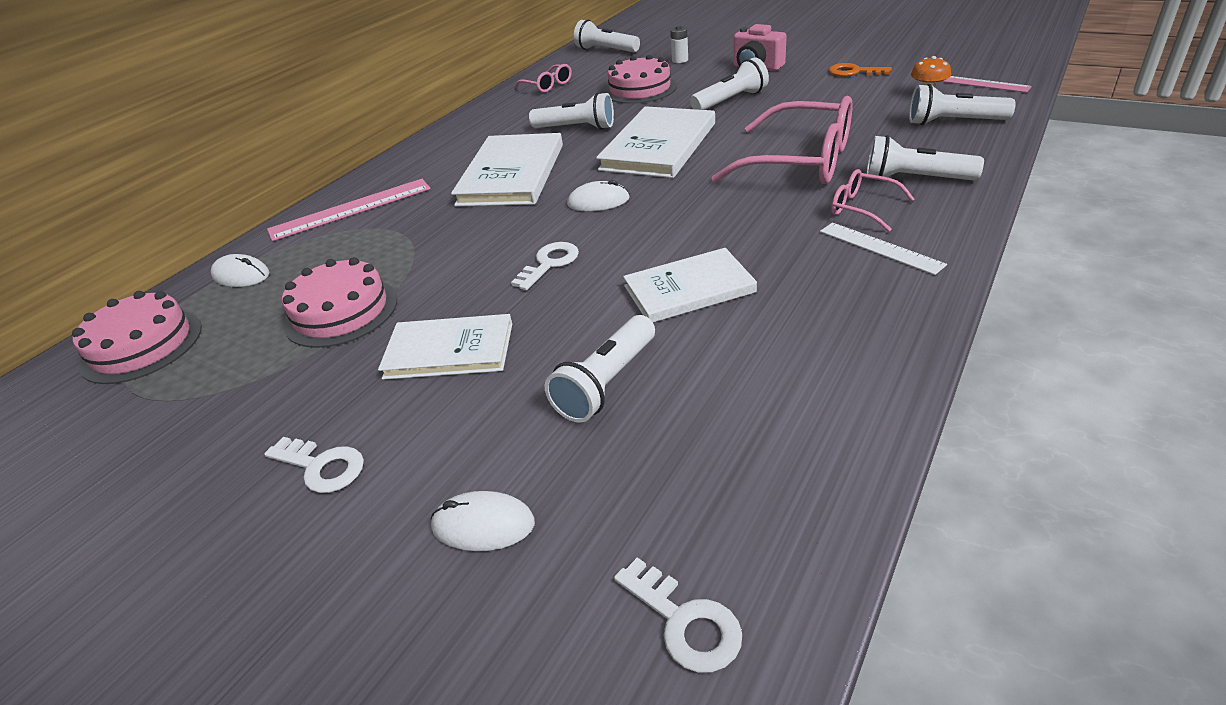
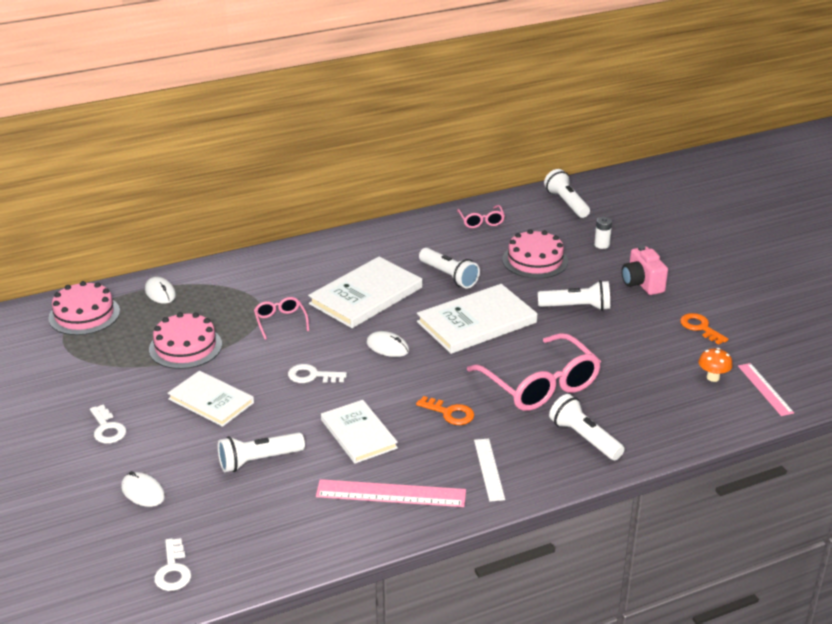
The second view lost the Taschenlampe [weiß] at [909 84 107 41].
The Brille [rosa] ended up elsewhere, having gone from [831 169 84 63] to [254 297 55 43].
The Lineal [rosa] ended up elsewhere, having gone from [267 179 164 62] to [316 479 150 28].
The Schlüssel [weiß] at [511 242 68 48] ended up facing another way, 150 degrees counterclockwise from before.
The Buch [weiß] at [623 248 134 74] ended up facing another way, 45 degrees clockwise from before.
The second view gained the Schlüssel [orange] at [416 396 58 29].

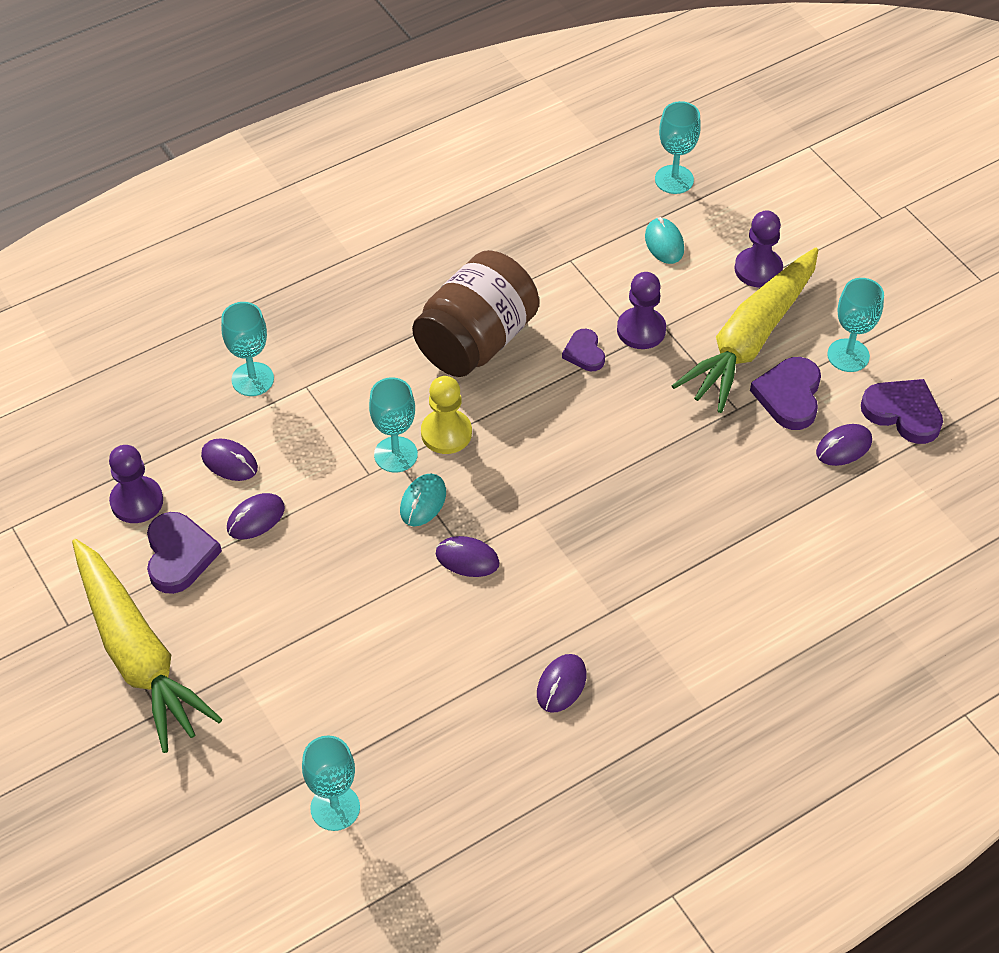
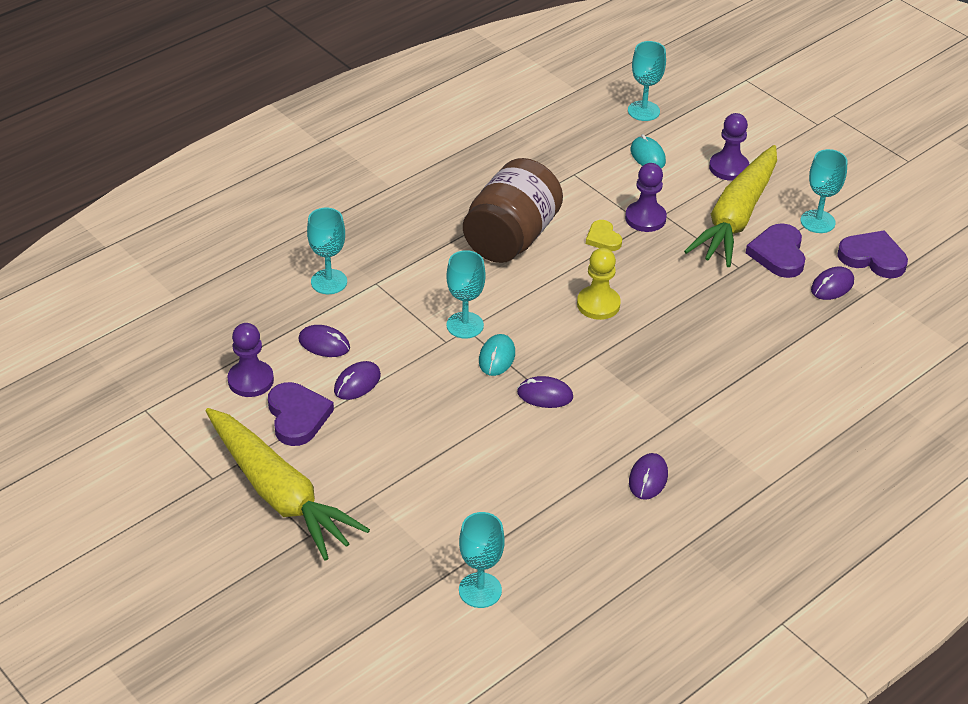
What was the Herz [lila] at [562 329 43 42] turned into the Herz [gelb] at [586 220 36 31].
The Bauer [gelb] ended up elsewhere, having gone from [421 376 51 78] to [577 248 44 72].

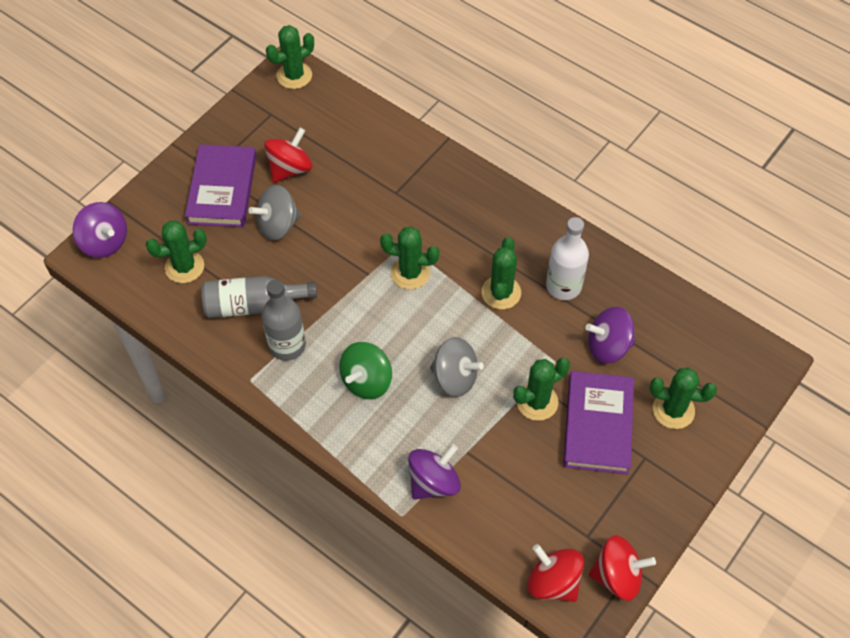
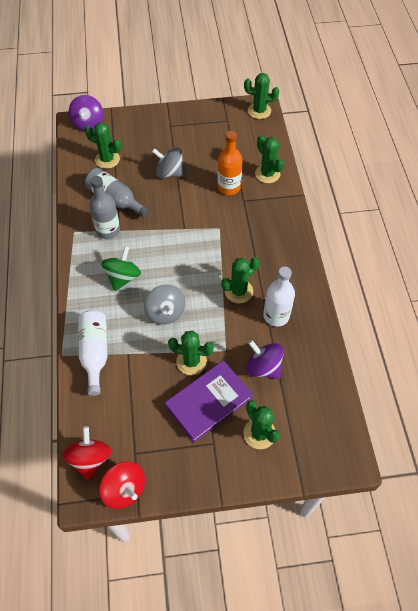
The second view lost the Kreisel [rot] at [264 128 48 55].
The second view lost the Buch [lila] at [185 144 71 83].
The Kaktus [grün] ended up elsewhere, having gone from [380 226 59 63] to [255 135 29 48].
The Kreisel [grün] at [339 342 53 57] ended up facing another way, 120 degrees clockwise from before.
Where the Kreisel [lila] stood at [408 444 53 56], the Flasche [weiß] came to stand at [78 310 30 86].
The second view gained the Flasche [orange] at [217 131 26 64].

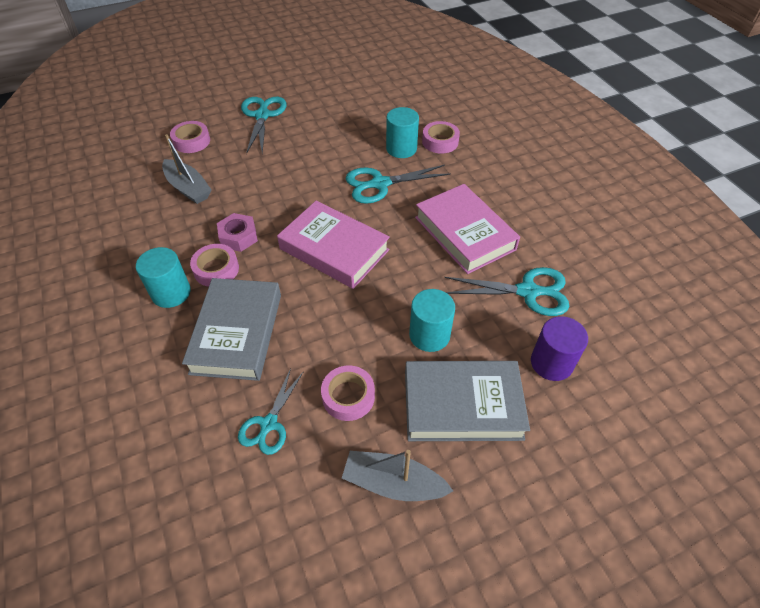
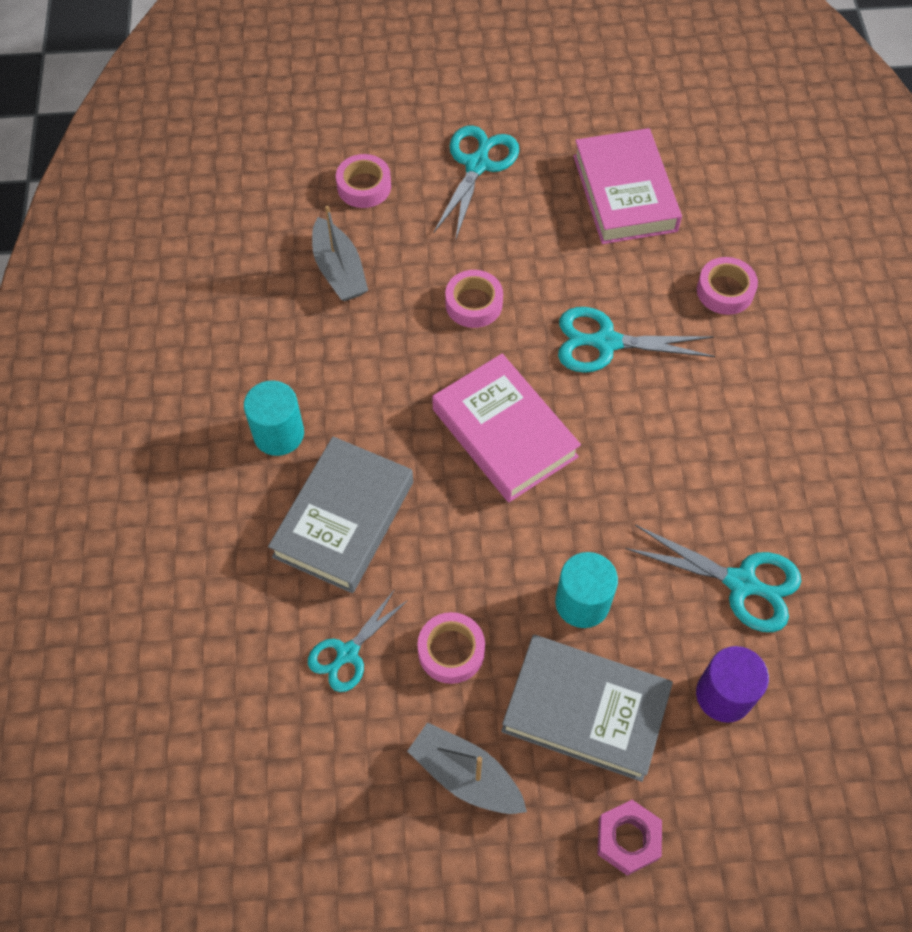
The second view lost the Vollzylinder [türkis] at [386 107 33 51].
The Buch [rosa] ended up elsewhere, having gone from [415 184 105 90] to [573 128 109 116].
The Sechskantmutter [rosa] ended up elsewhere, having gone from [217 213 41 39] to [597 800 65 76].
The Klebeband [rosa] ended up elsewhere, having gone from [190 244 49 43] to [445 270 58 58].

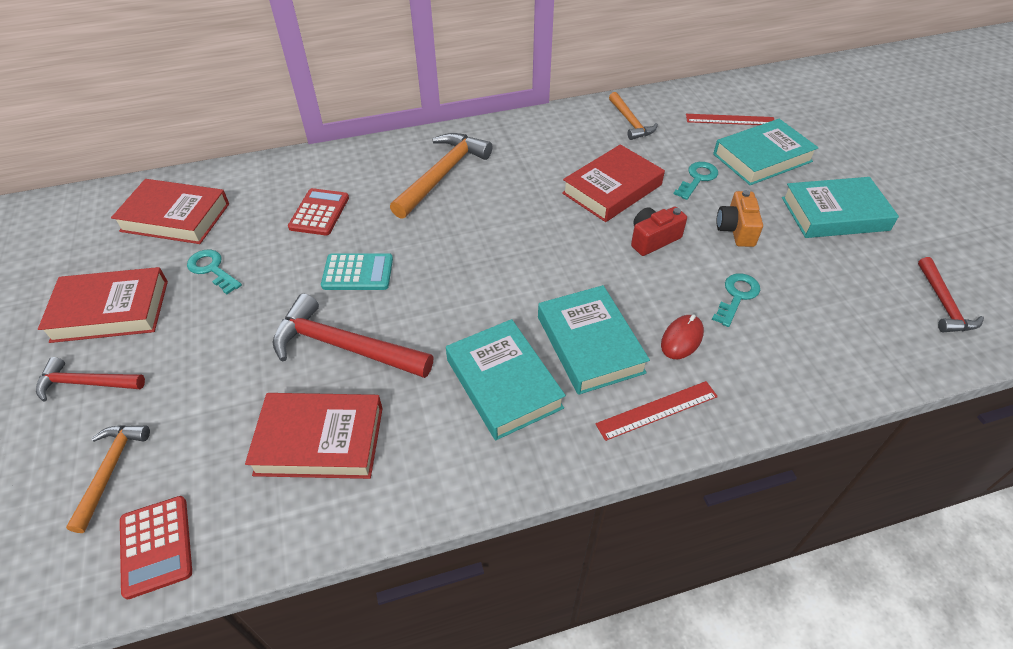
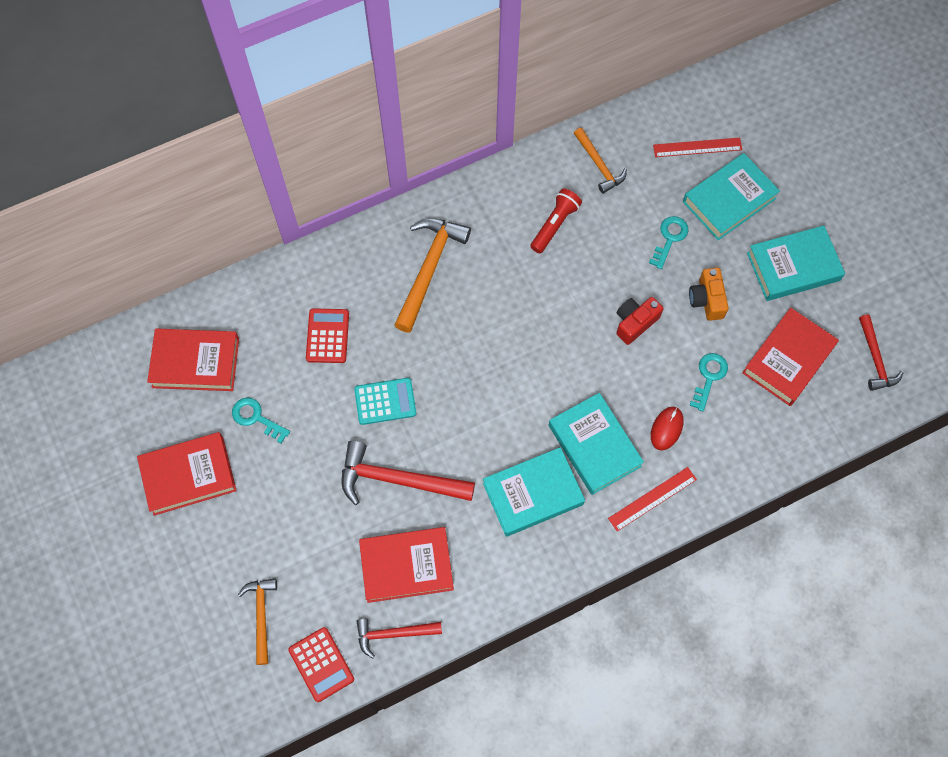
The Buch [rot] ended up elsewhere, having gone from [562 144 103 78] to [742 308 97 98].
The Buch [türkis] at [446 319 120 121] ended up facing another way, 75 degrees counterclockwise from before.
The Hammer [rot] ended up elsewhere, having gone from [36 357 109 45] to [357 619 85 39].
The second view gained the Taschenlampe [rot] at [530 189 52 64].

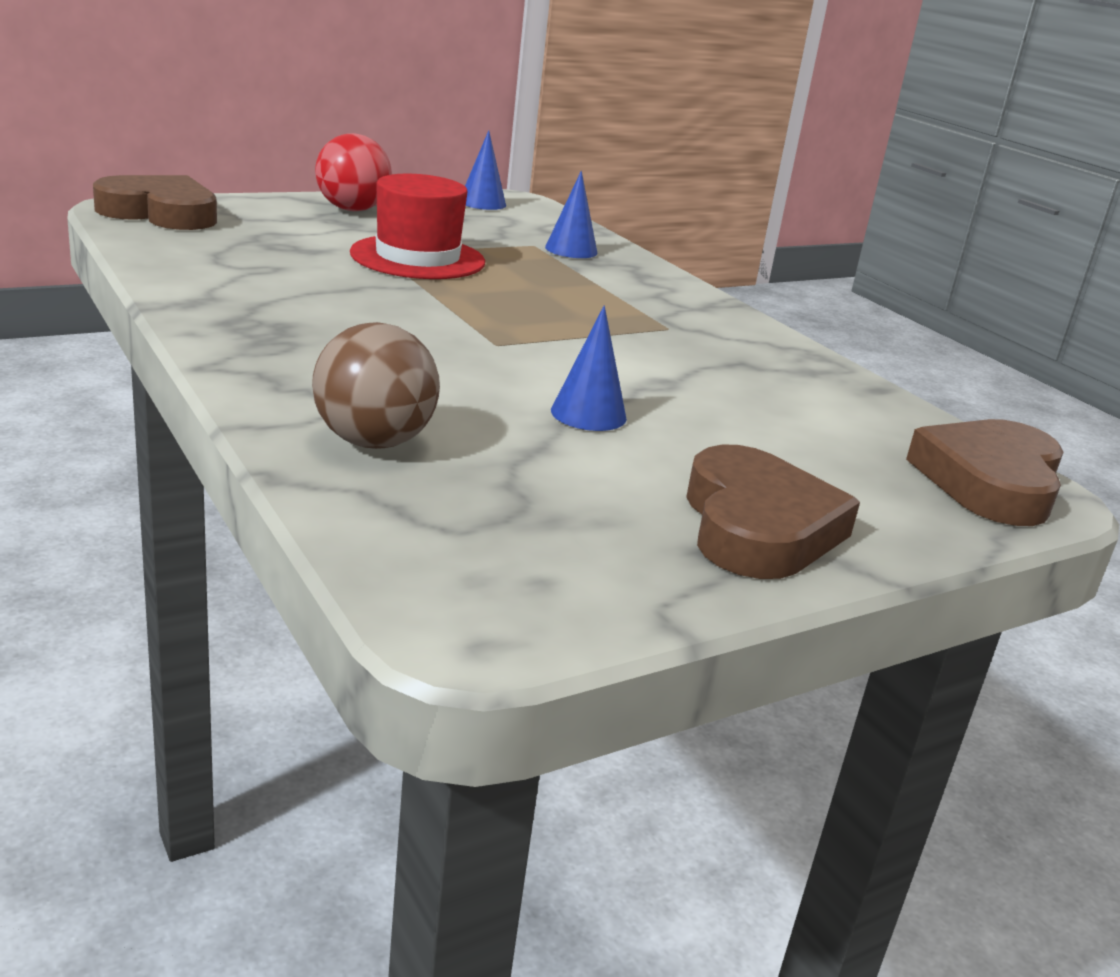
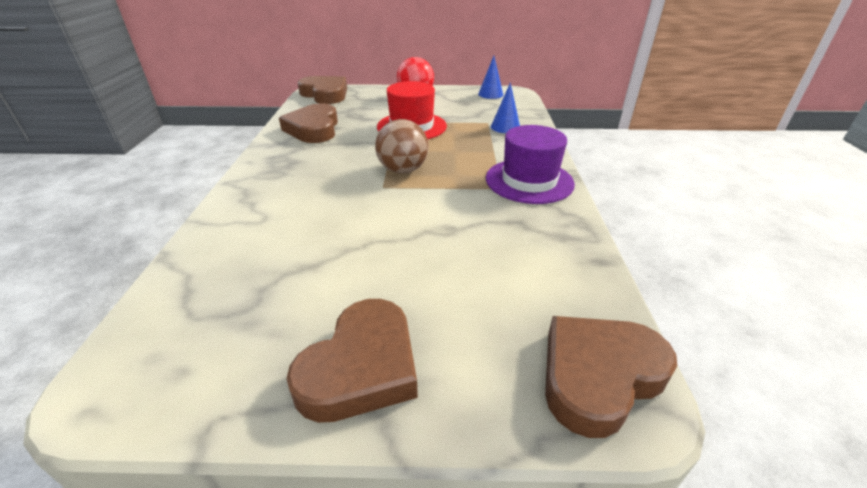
The second view lost the Kegel [blau] at [551 305 76 126].
The Ball [braun] ended up elsewhere, having gone from [312 322 128 127] to [375 119 54 55].
The second view gained the Herz [braun] at [279 103 59 40].
The second view gained the Hut [lila] at [486 125 89 79].

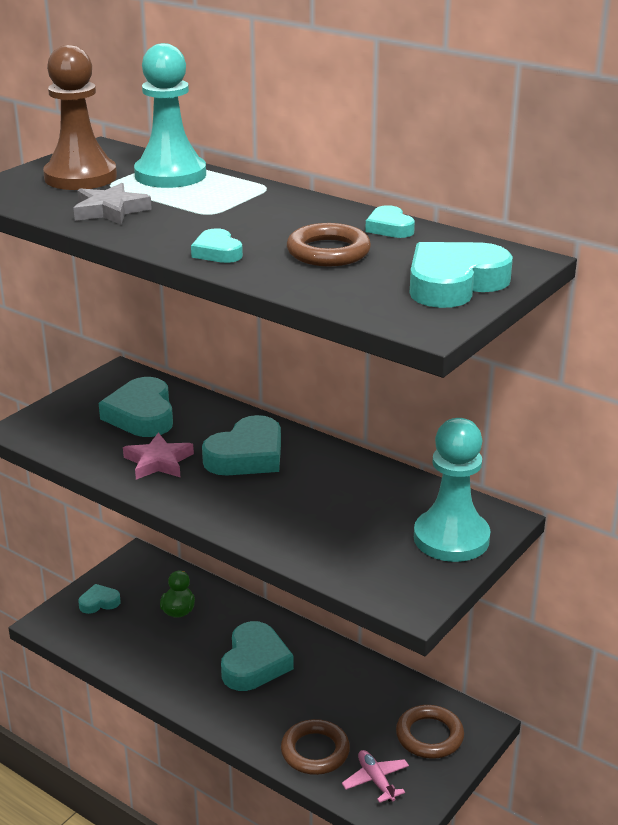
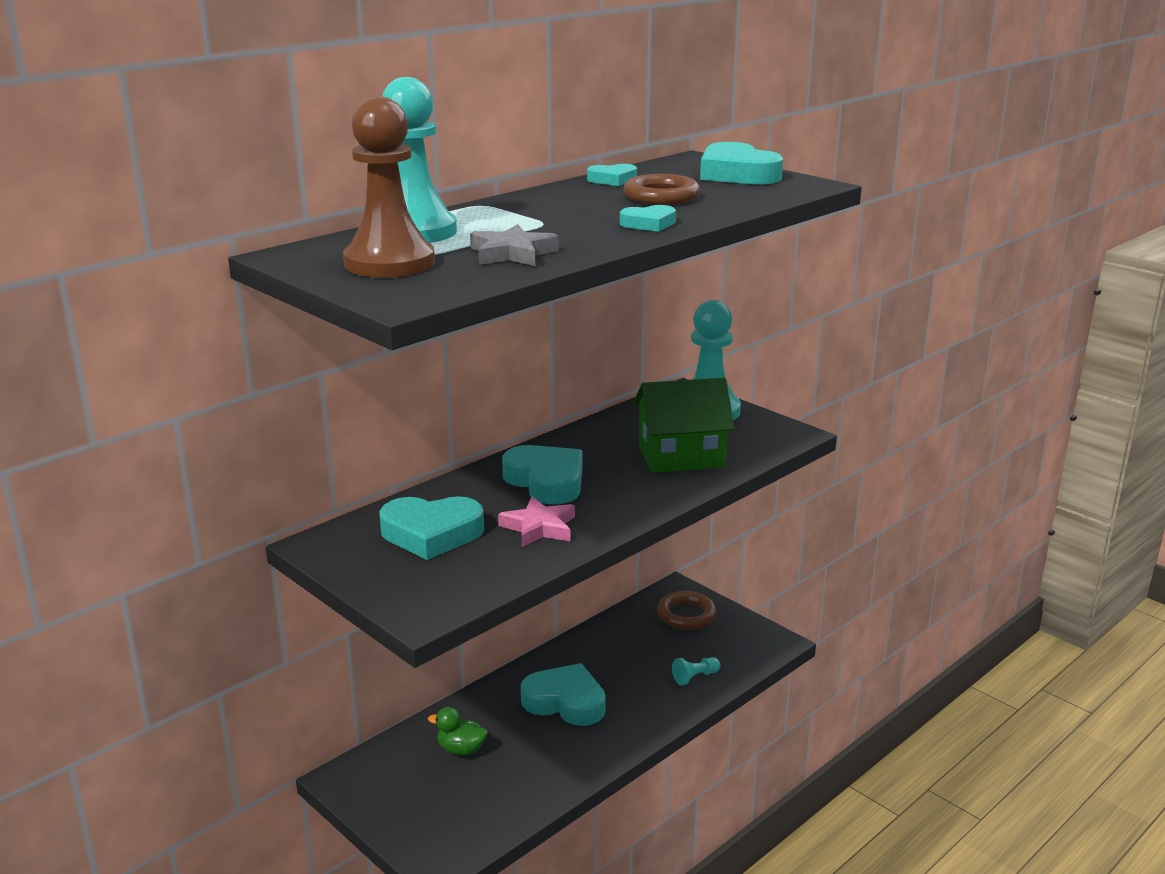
The second view lost the Herz [türkis] at [78 584 43 30].
Where the Ring [braun] stood at [281 719 69 56], the Bauer [türkis] came to stand at [672 657 48 28].
The second view lost the Flugzeug [rosa] at [342 750 67 53].
The second view gained the Haus [grün] at [633 378 101 95].

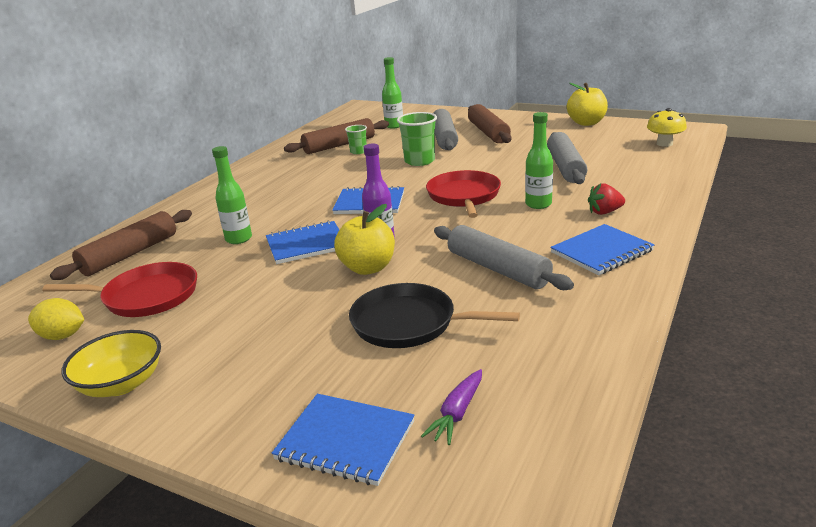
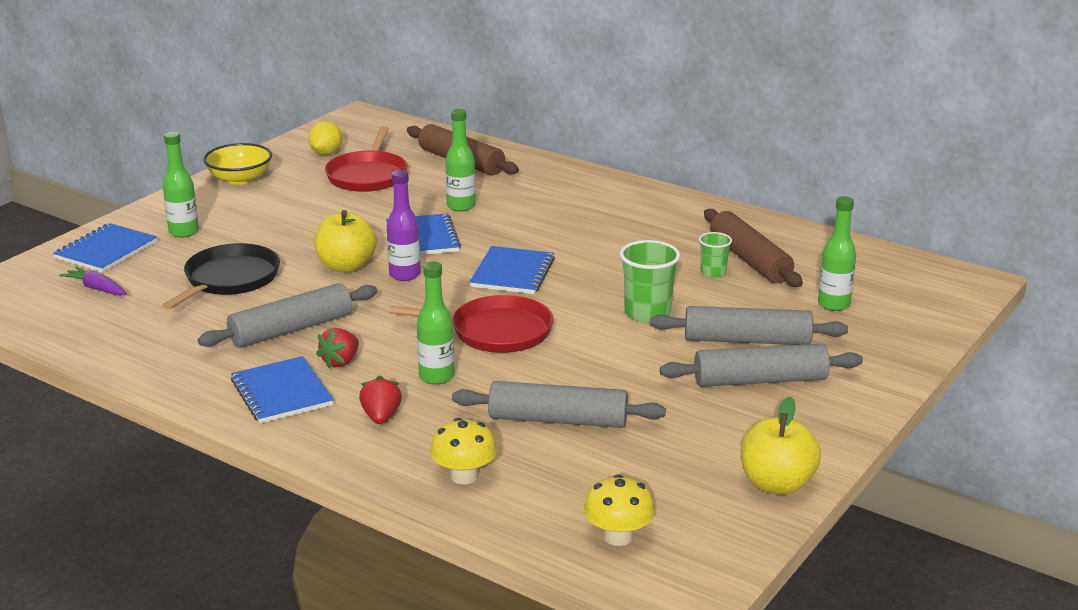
What was the Nudelholz [braun] at [468 104 44 39] turned into the Nudelholz [grau] at [660 344 203 43].
The second view gained the Flasche [grün] at [163 132 36 106].
The second view gained the Erdbeere [rot] at [316 328 43 41].
The second view gained the Pilz [gelb] at [430 418 67 66].

